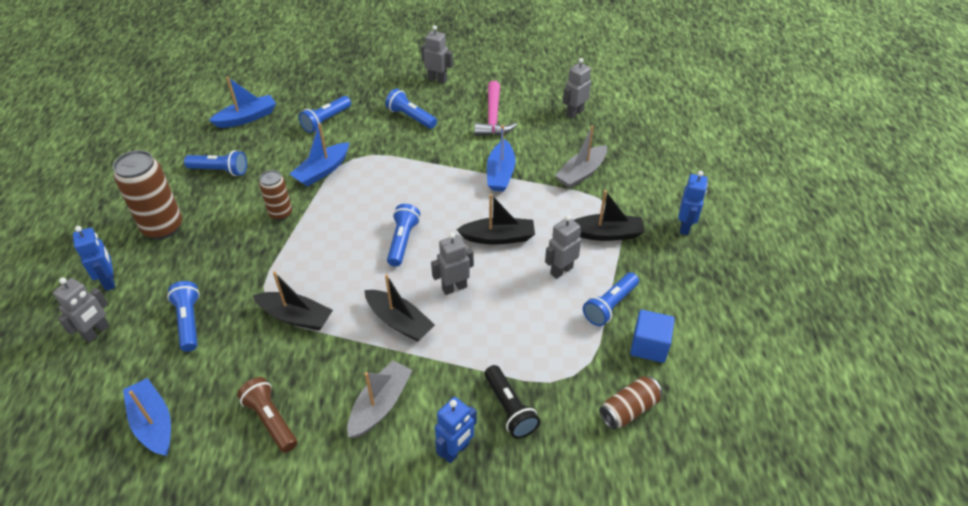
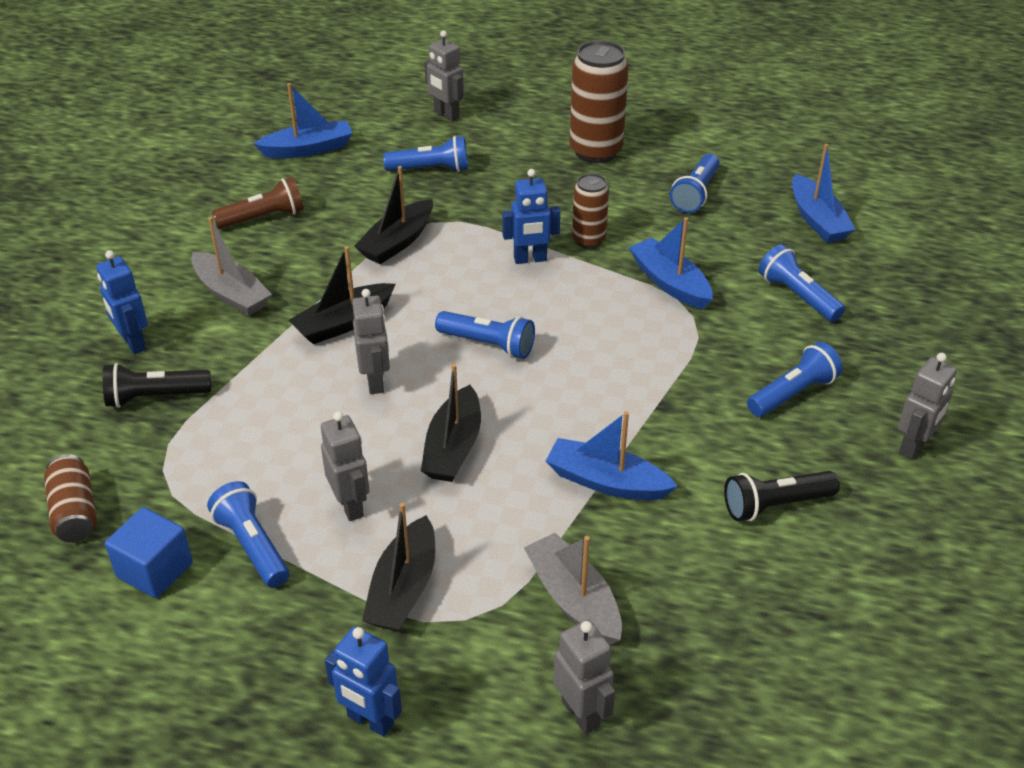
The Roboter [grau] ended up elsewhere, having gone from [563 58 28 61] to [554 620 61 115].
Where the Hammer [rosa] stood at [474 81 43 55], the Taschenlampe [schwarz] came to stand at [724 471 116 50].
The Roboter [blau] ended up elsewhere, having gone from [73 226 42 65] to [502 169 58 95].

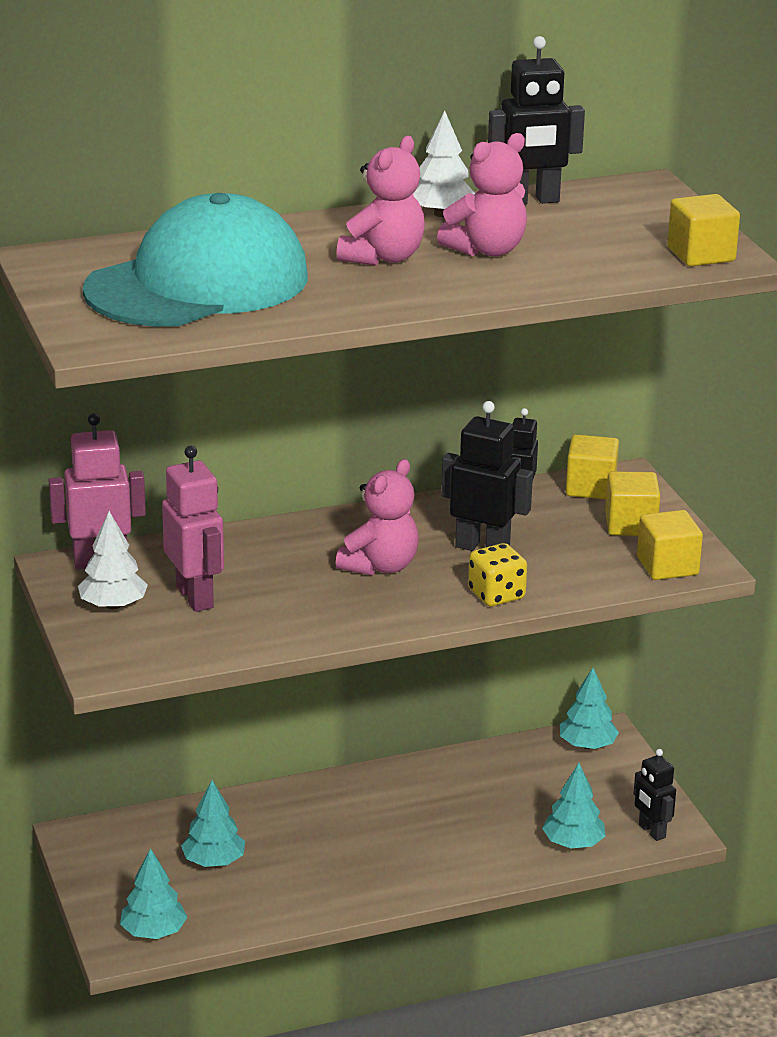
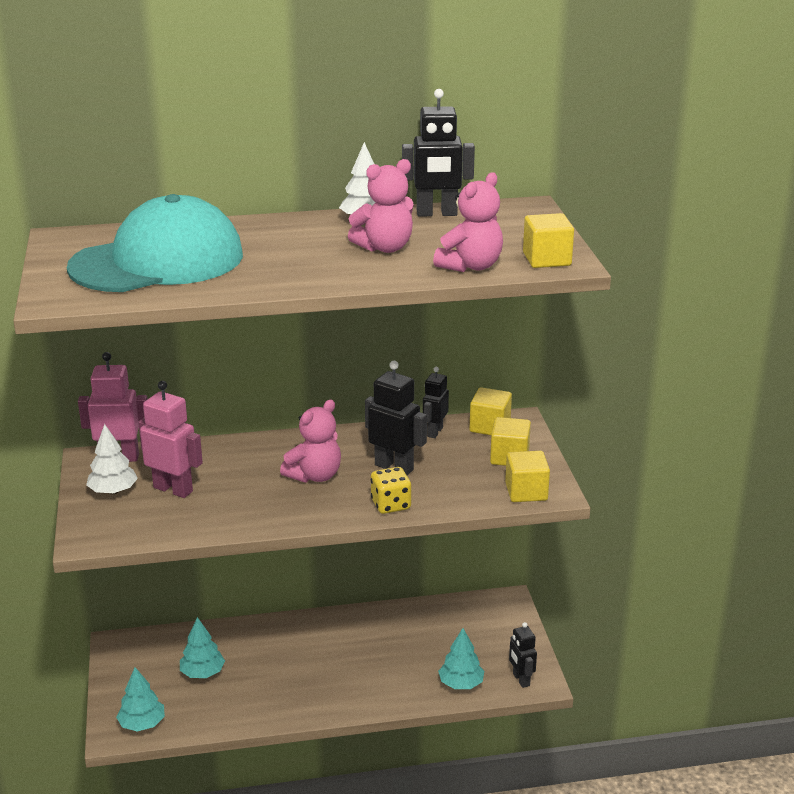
The Teddybär [rosa] ended up elsewhere, having gone from [336 136 89 130] to [433 172 70 100].
The Roboter [rosa] at [162 446 62 166] ended up facing another way, 45 degrees counterclockwise from before.
The second view lost the Baum [türkis] at [560 668 59 81].

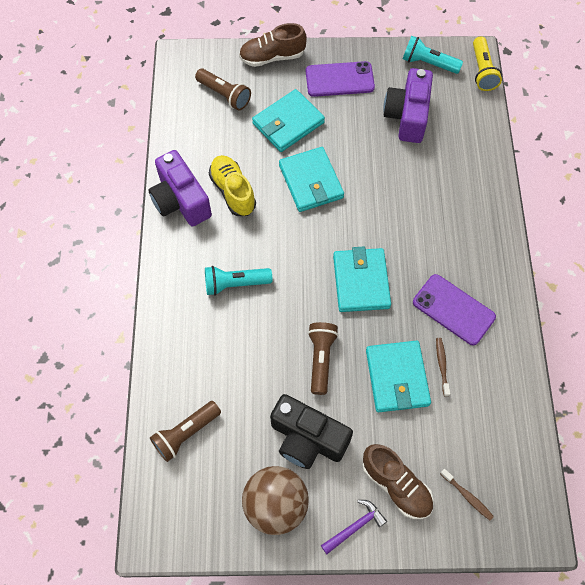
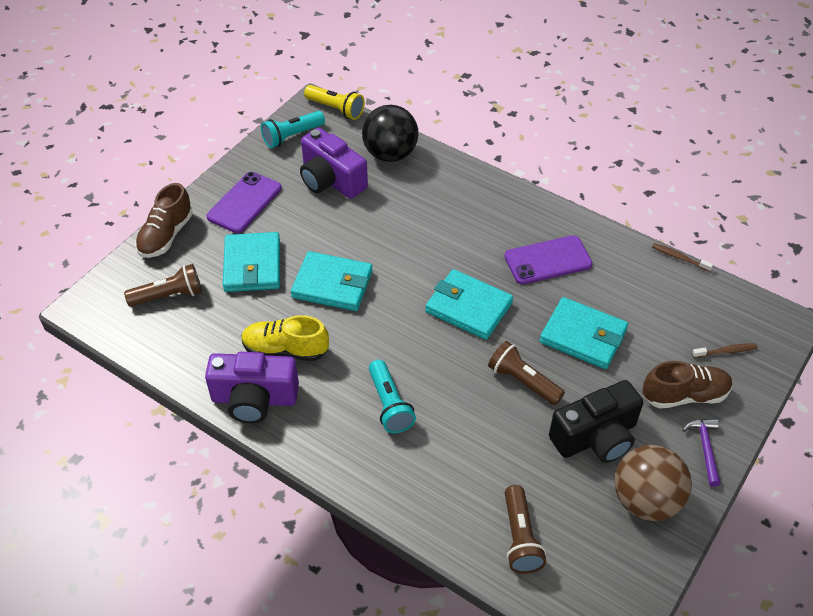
The Taschenlampe [türkis] at [205 266 67 30] ended up facing another way, 45 degrees counterclockwise from before.
The Zahnbürste [braun] ended up elsewhere, having gone from [436 338 14 59] to [652 243 61 29].
The second view gained the Ball [schwarz] at [362 105 56 57].

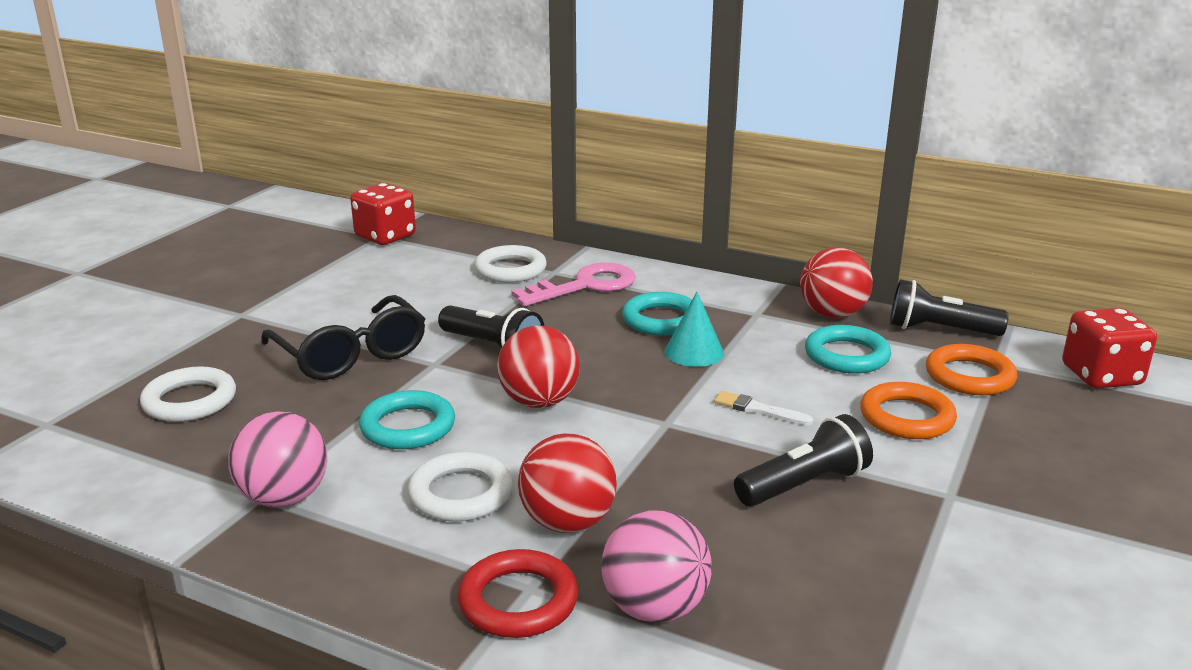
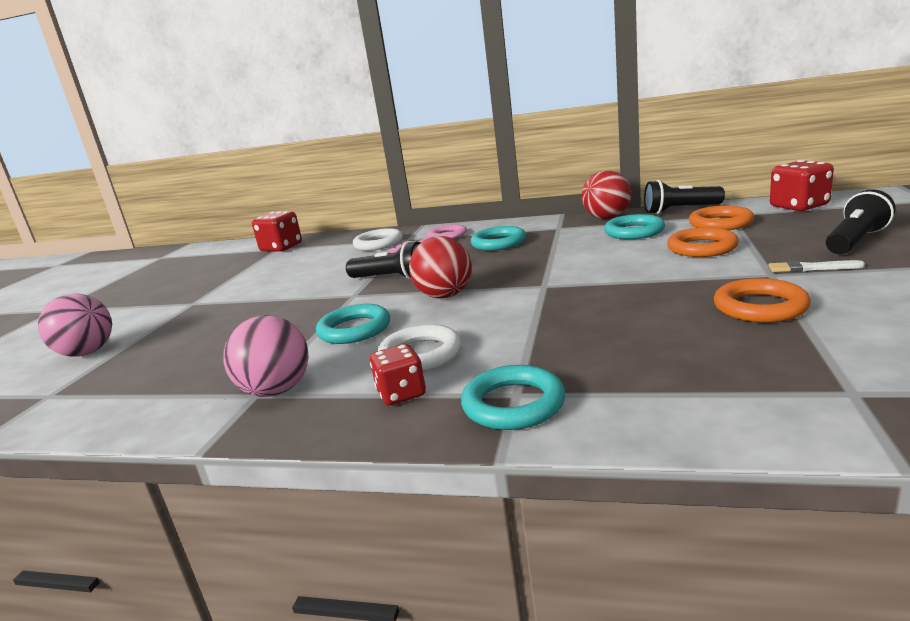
The second view lost the Kegel [türkis] at [664 292 60 75].
The second view lost the Brille [schwarz] at [261 295 164 85].
The second view lost the Ring [weiß] at [140 366 96 56].
The Pinsel [weiß] ended up elsewhere, having gone from [714 391 99 34] to [769 260 96 12].
The Taschenlampe [schwarz] ended up elsewhere, having gone from [734 414 139 92] to [826 189 69 65].
The second view lost the Ball [rot] at [518 433 99 100].
The Ball [rosa] ended up elsewhere, having gone from [601 510 111 113] to [38 294 74 63].
What was the Ring [rot] at [458 549 120 89] turned into the Ring [türkis] at [461 365 104 65].
The second view gained the Ring [orange] at [714 278 97 45].
The second view gained the Spielwürfel [rot] at [370 344 56 61].

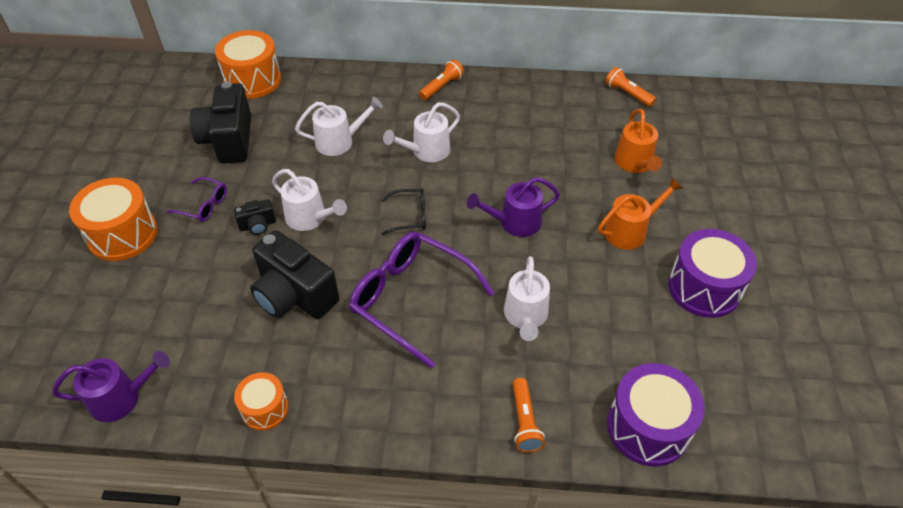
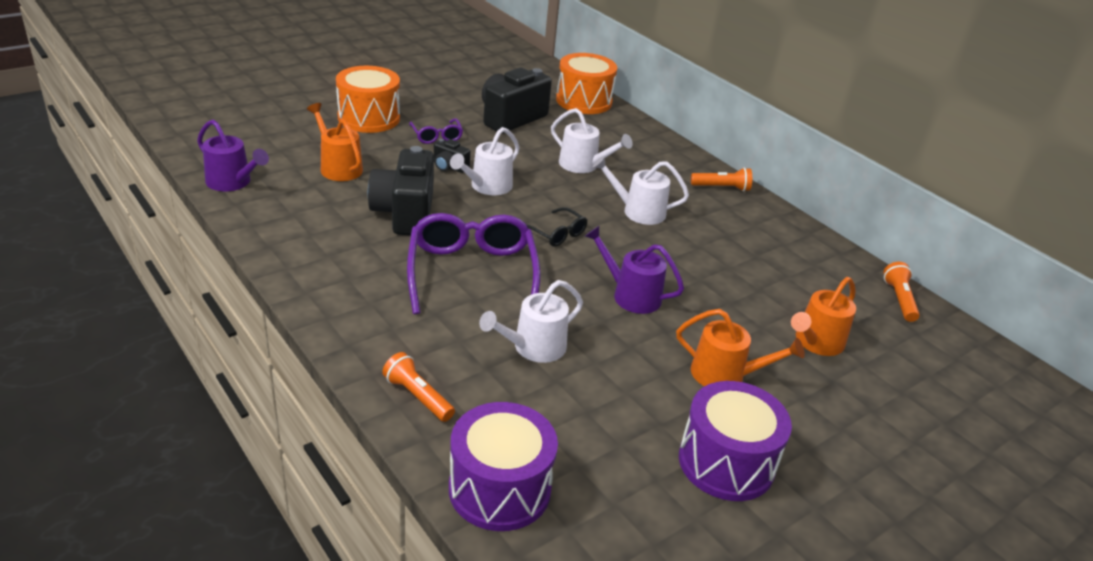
The Gießkanne [weiß] at [272 169 75 62] ended up facing another way, 45 degrees clockwise from before.
The second view lost the Trommel [orange] at [234 372 54 59].
The Taschenlampe [orange] at [512 378 33 74] ended up facing another way, 90 degrees clockwise from before.
The second view gained the Gießkanne [orange] at [307 103 56 78].

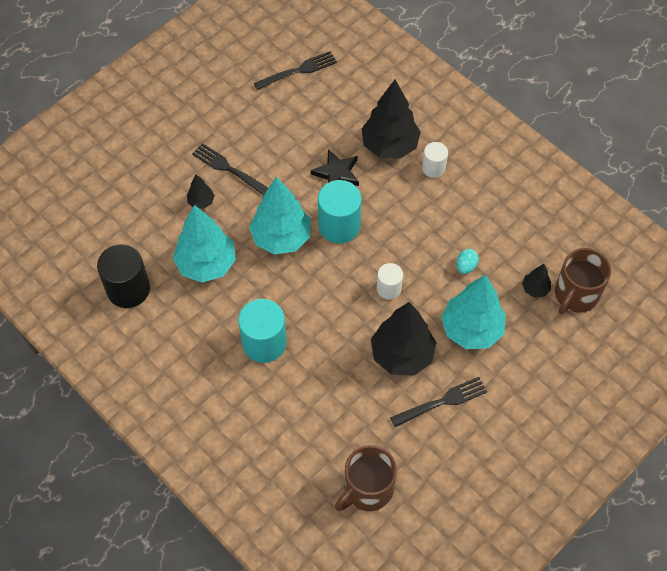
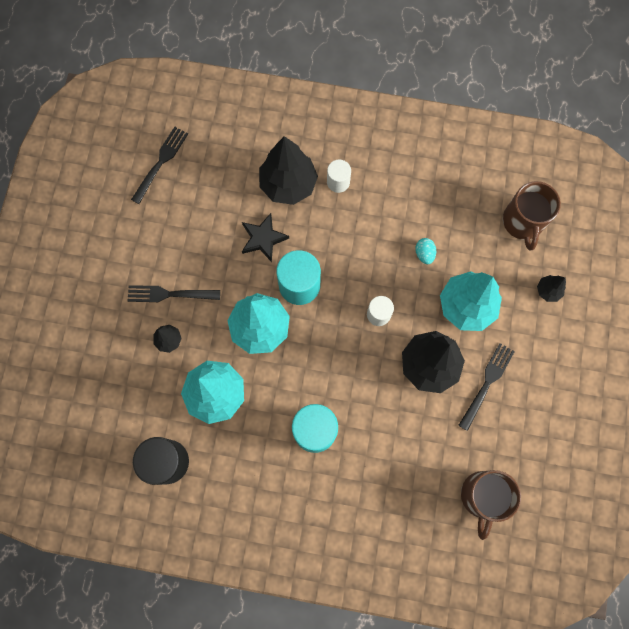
The Baum [schwarz] ended up elsewhere, having gone from [522 264 29 33] to [537 275 29 27].

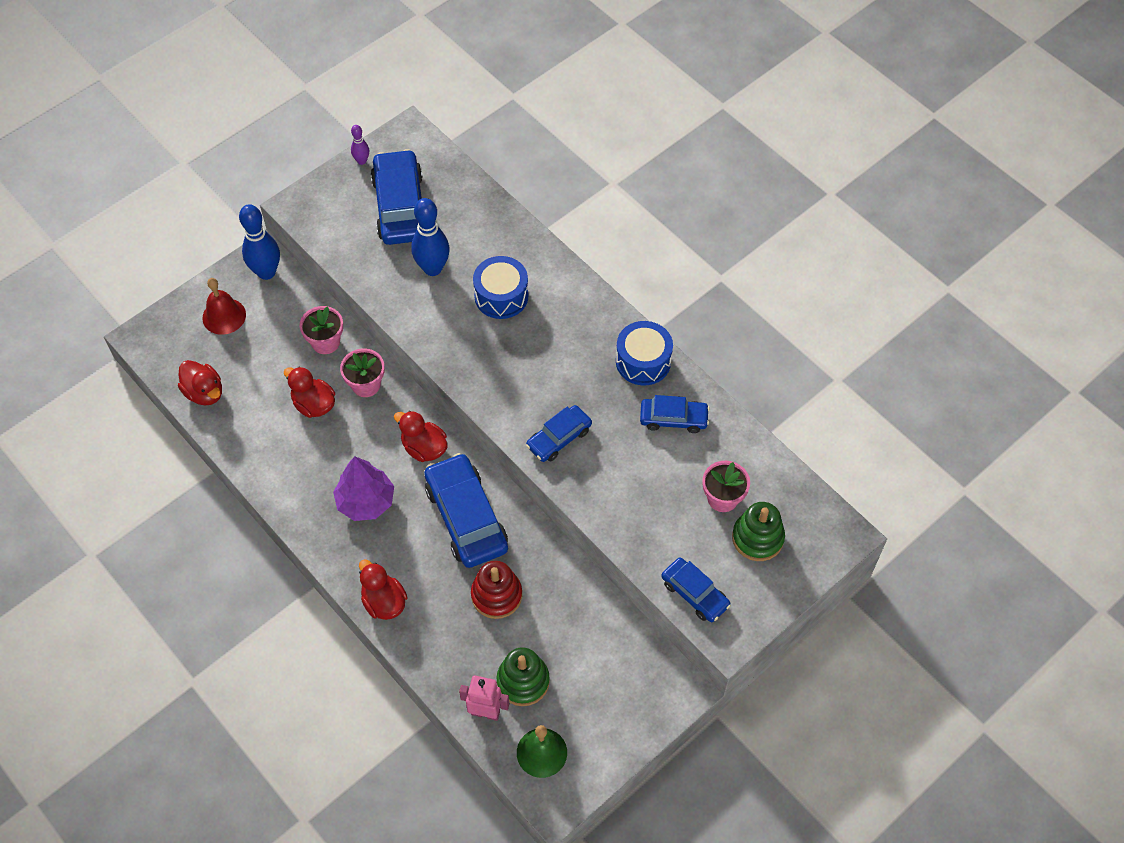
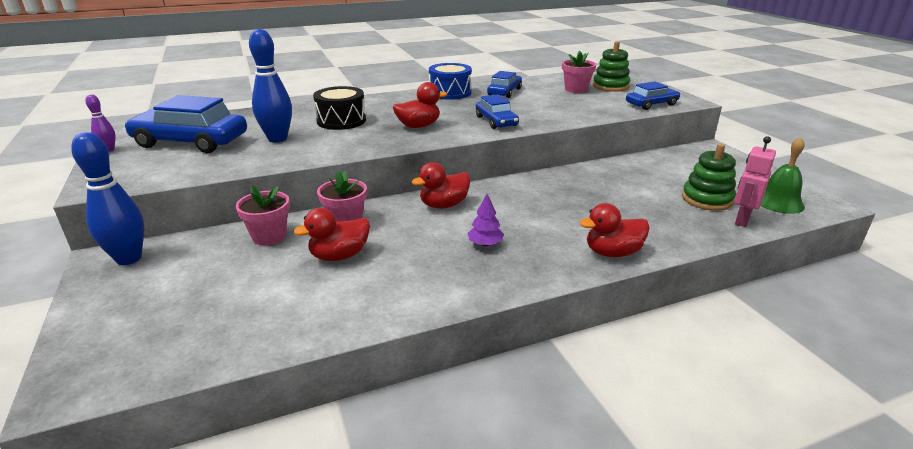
What was the Trommel [blau] at [473 256 55 63] turned into the Trommel [schwarz] at [313 86 53 44].
The second view lost the Glocke [rot] at [202 278 44 57].
The Ente [rot] ended up elsewhere, having gone from [178 360 44 46] to [393 82 54 46].
The second view lost the Auto [blau] at [424 453 84 115].
The size of the Baum [lila] at [333 456 61 65] changed by a factor of 0.53.
The second view lost the Stapelspielzeug [rot] at [471 561 51 58].

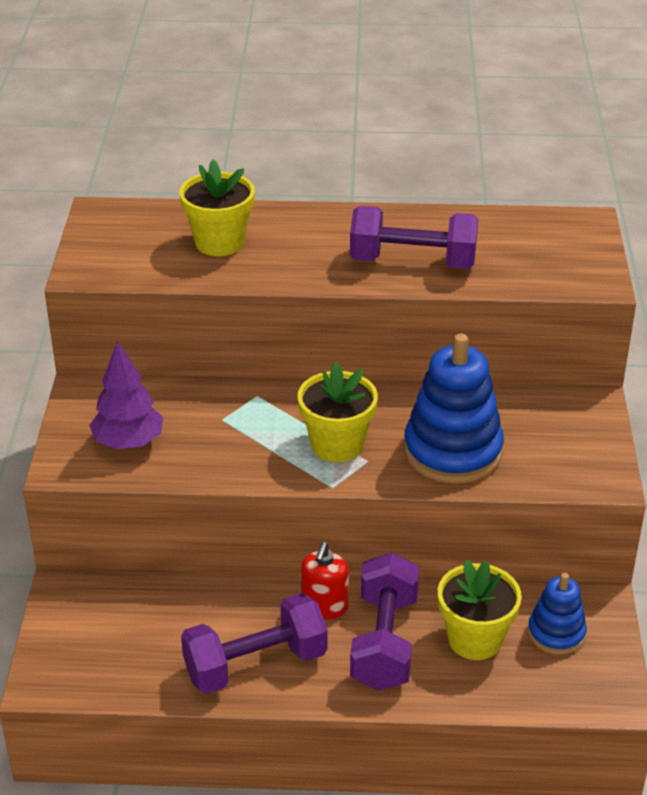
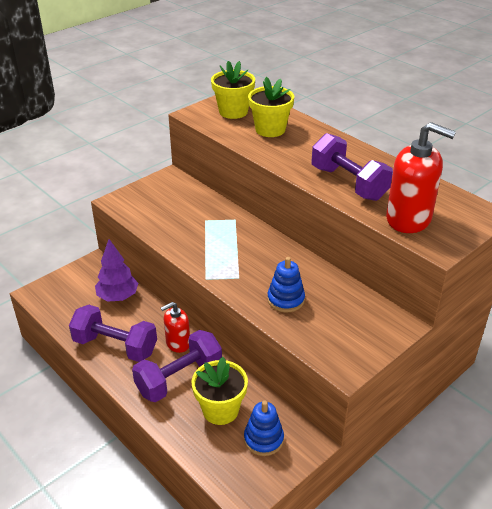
The size of the Stapelspielzeug [blau] at [404 334 100 150] changed by a factor of 0.57.
The Baum [lila] ended up elsewhere, having gone from [89 341 74 108] to [95 239 43 63].
The Blumentopf [gelb] ended up elsewhere, having gone from [297 362 81 100] to [211 61 44 58].
The second view gained the Seifenspender [rot] at [386 122 70 111].

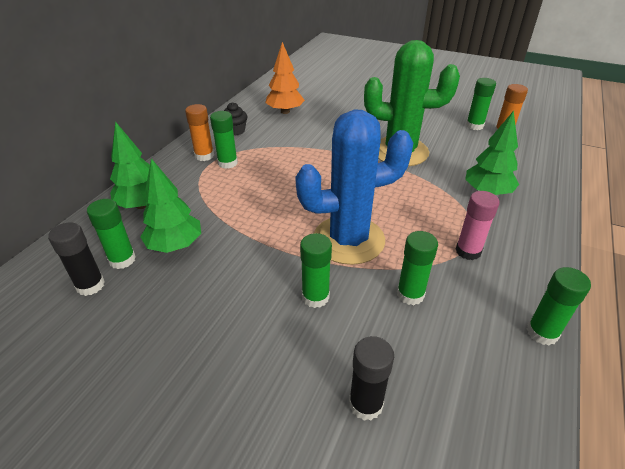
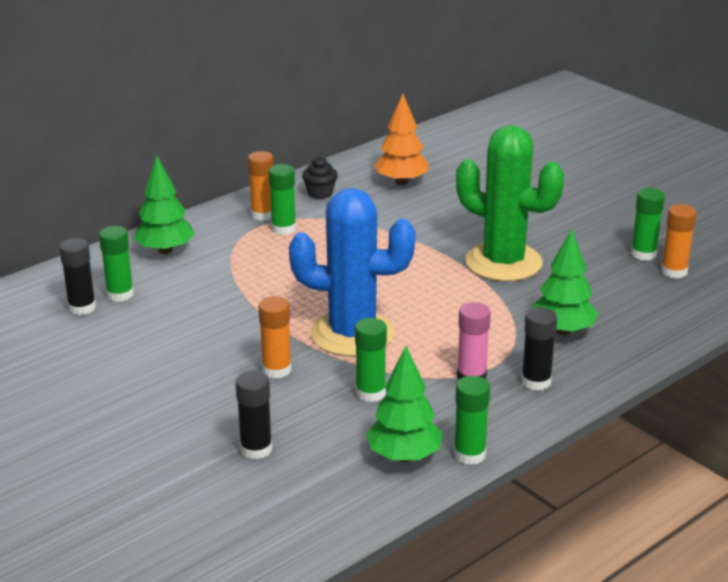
The Baum [grün] ended up elsewhere, having gone from [140 158 61 95] to [366 346 77 116].
What was the Klebestift [grün] at [300 233 32 75] turned into the Klebestift [orange] at [258 296 34 83].
The second view gained the Klebestift [schwarz] at [521 307 36 84].

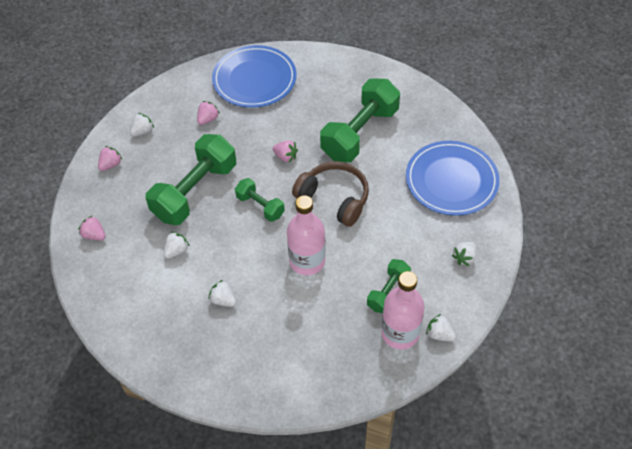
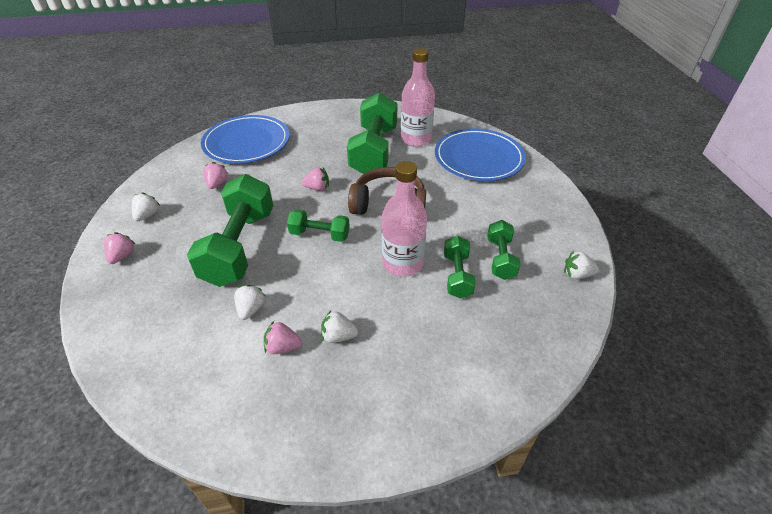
The Erdbeere [rosa] ended up elsewhere, having gone from [79 215 27 25] to [264 321 38 33].
The second view lost the Erdbeere [weiß] at [451 242 26 24].
The Flasche [rosa] ended up elsewhere, having gone from [381 271 43 79] to [401 48 34 99].
The second view gained the Hantel [grün] at [444 236 32 63].

